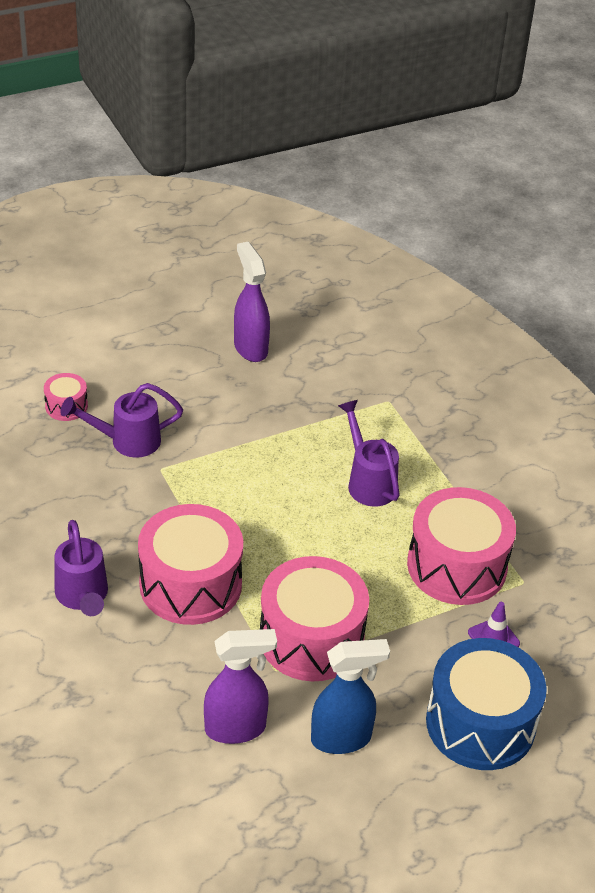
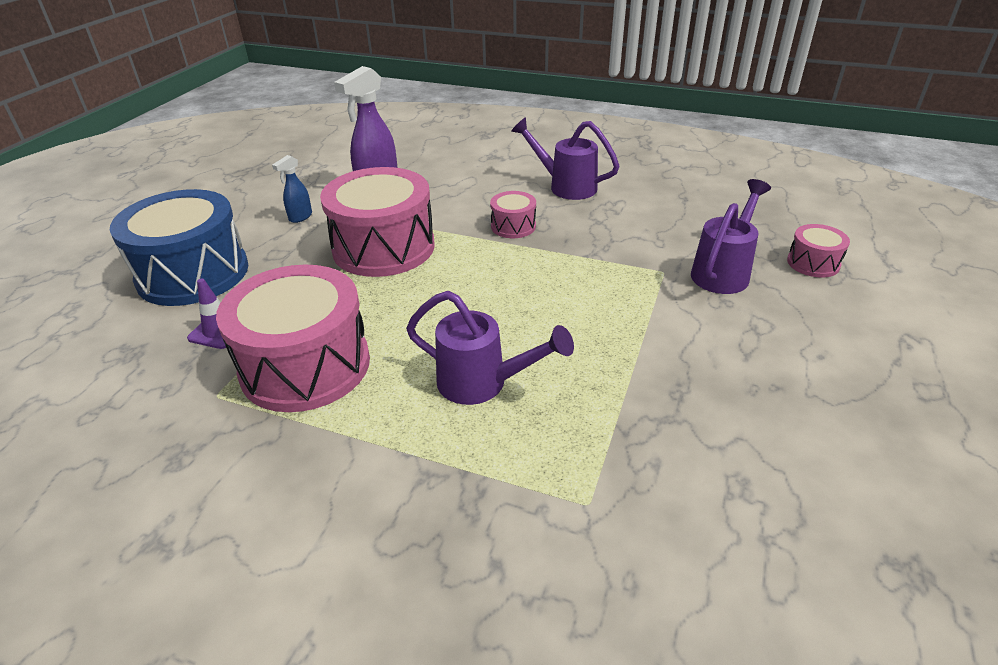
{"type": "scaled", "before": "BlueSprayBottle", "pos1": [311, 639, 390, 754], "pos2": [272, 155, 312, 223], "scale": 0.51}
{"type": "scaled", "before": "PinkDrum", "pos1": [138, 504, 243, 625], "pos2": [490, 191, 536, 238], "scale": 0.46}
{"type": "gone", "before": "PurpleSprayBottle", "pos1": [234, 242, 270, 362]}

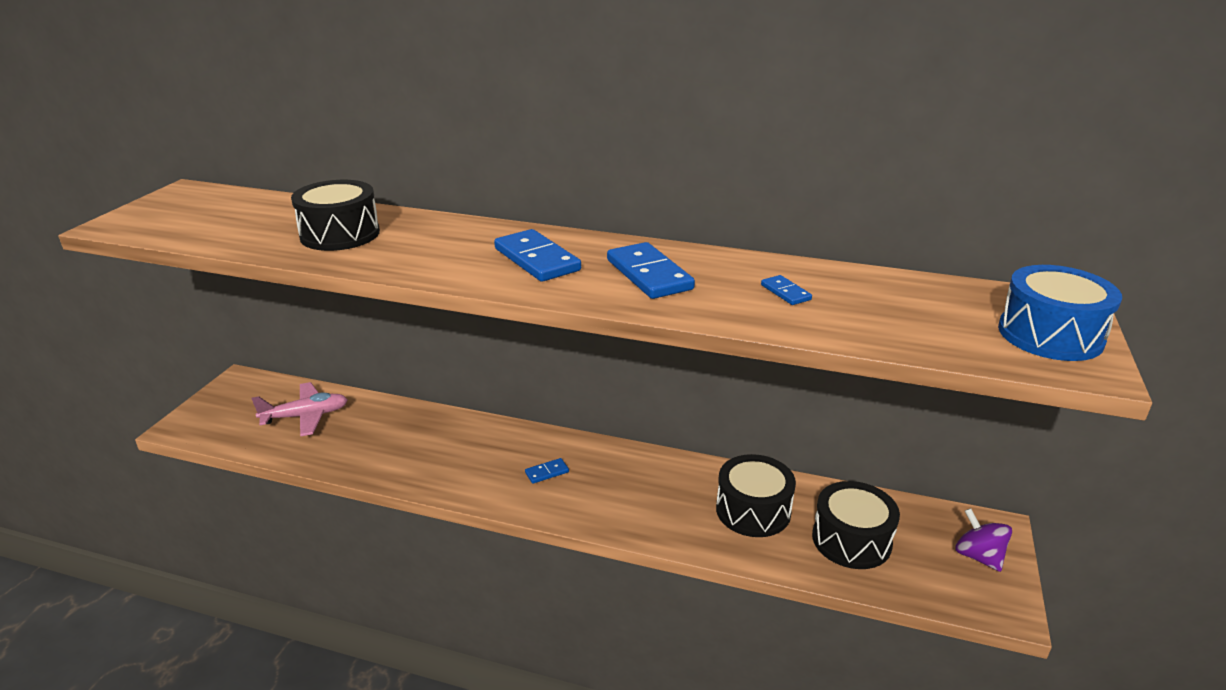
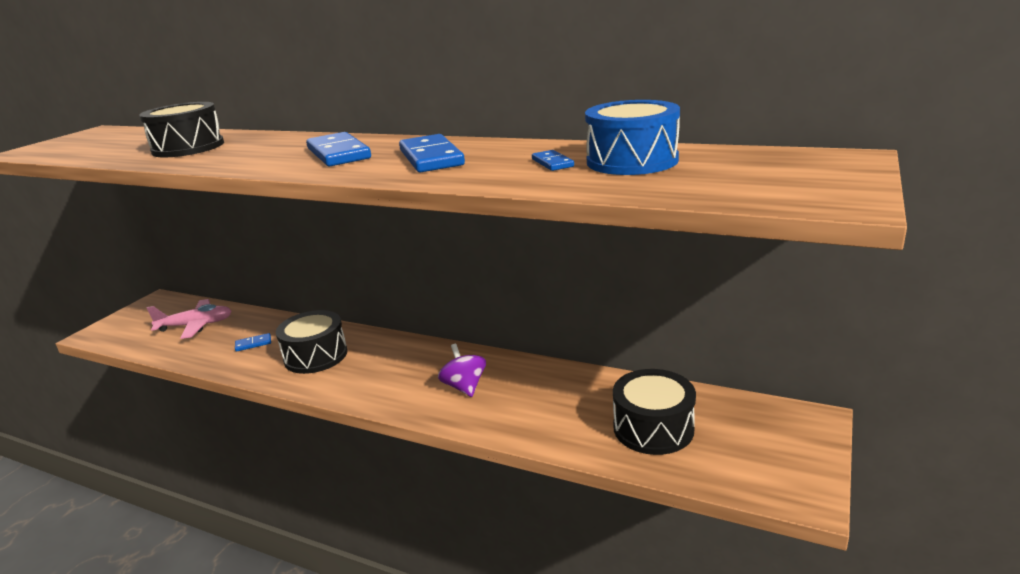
{"type": "shifted", "before": "BlueDomino", "pos1": [525, 458, 569, 484], "pos2": [235, 333, 271, 352]}
{"type": "shifted", "before": "BlackDrum", "pos1": [716, 454, 796, 537], "pos2": [276, 310, 348, 374]}
{"type": "shifted", "before": "PurpleSpinningTop", "pos1": [955, 508, 1012, 572], "pos2": [438, 344, 486, 397]}
{"type": "shifted", "before": "BlueDrum", "pos1": [998, 265, 1122, 361], "pos2": [585, 100, 680, 175]}

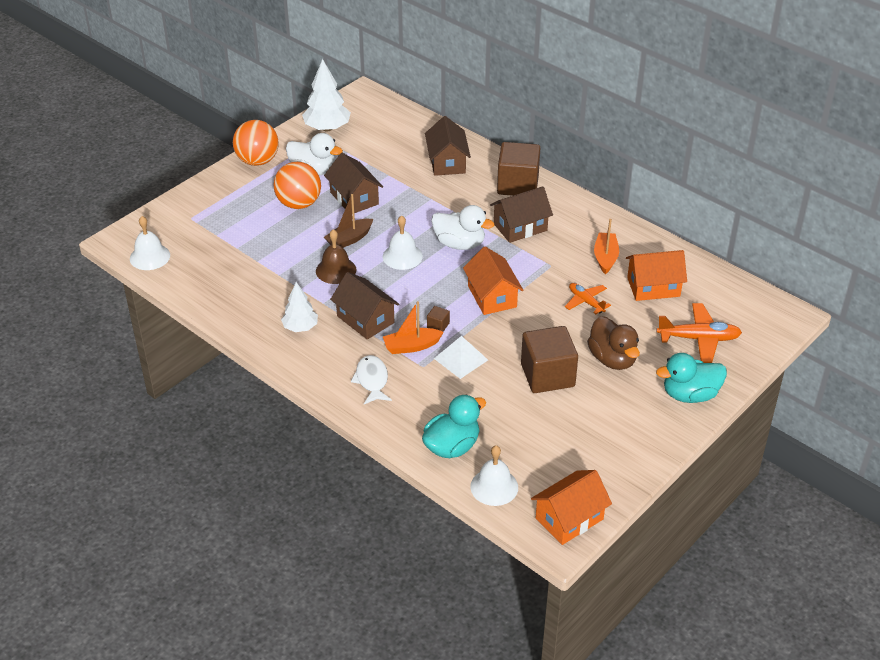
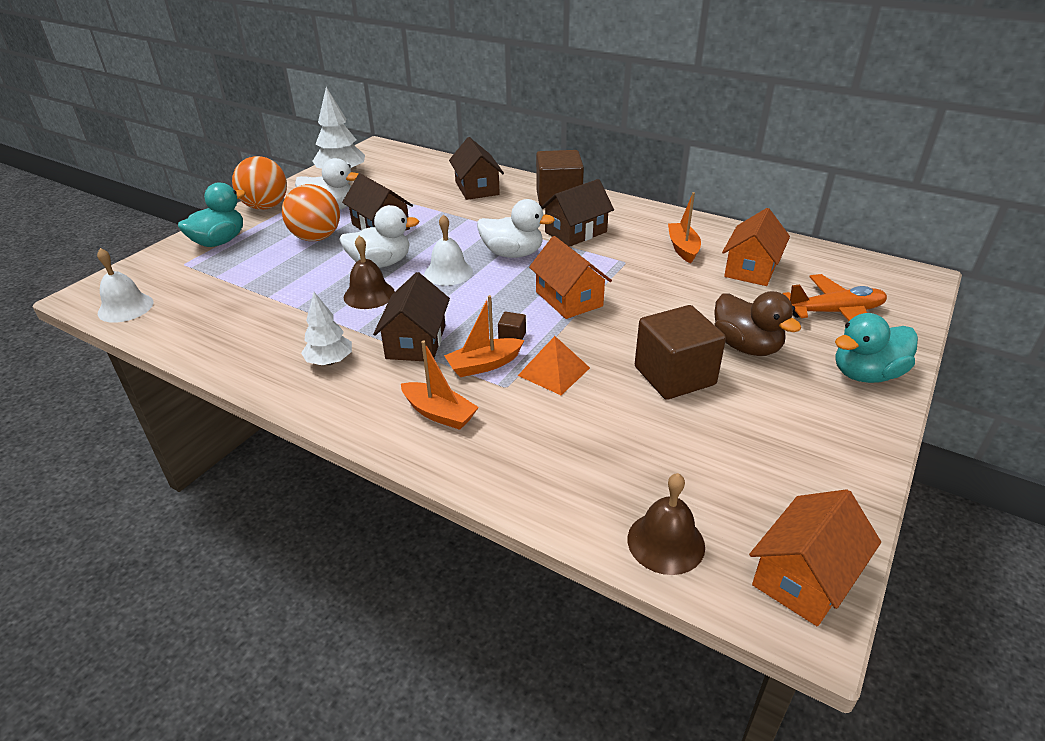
{"type": "shifted", "before": "TurquoiseDuck", "pos1": [422, 395, 486, 458], "pos2": [178, 182, 246, 247]}
{"type": "swapped", "before": "BrownBoat", "after": "WhiteDuck", "pos1": [324, 194, 373, 248], "pos2": [339, 205, 419, 268]}
{"type": "rotated", "before": "BrownHouse", "pos1": [330, 272, 399, 340], "pos2": [373, 272, 450, 361], "turn": 60}
{"type": "swapped", "before": "WhiteFish", "after": "OrangeBoat", "pos1": [351, 355, 392, 404], "pos2": [401, 340, 479, 430]}
{"type": "repainted", "before": "WhitePyramid", "after": "OrangePyramid", "pos1": [434, 336, 488, 379], "pos2": [518, 336, 590, 395]}
{"type": "repainted", "before": "WhiteBell", "after": "BrownBell", "pos1": [470, 445, 518, 506], "pos2": [628, 473, 705, 575]}
{"type": "rotated", "before": "OrangeHouse", "pos1": [626, 250, 687, 301], "pos2": [722, 208, 790, 286], "turn": -45}
{"type": "gone", "before": "OrangePlane", "pos1": [565, 283, 611, 314]}

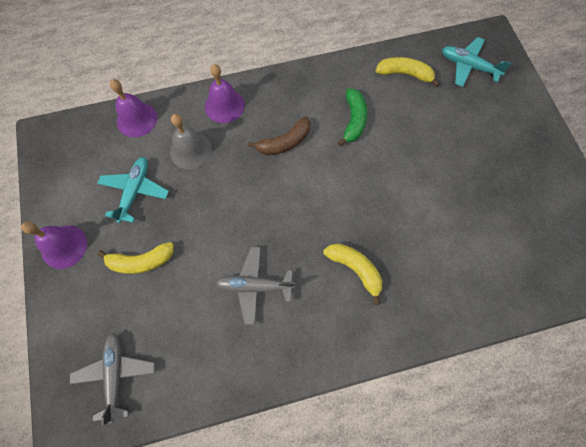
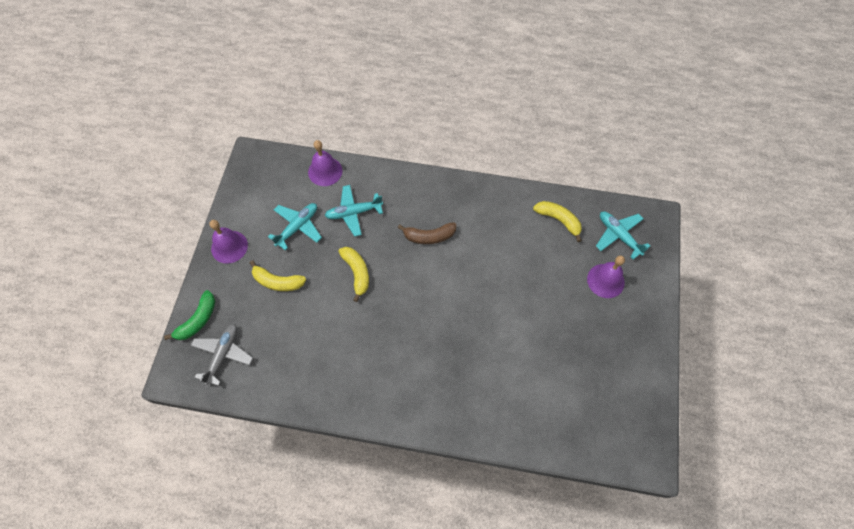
{"type": "shifted", "before": "GreenBanana", "pos1": [338, 88, 367, 146], "pos2": [164, 290, 215, 340]}
{"type": "swapped", "before": "GreyBell", "after": "TurquoisePlane", "pos1": [170, 114, 212, 170], "pos2": [325, 185, 383, 237]}
{"type": "shifted", "before": "YellowBanana", "pos1": [323, 243, 382, 305], "pos2": [338, 247, 369, 302]}
{"type": "shifted", "before": "PurpleBell", "pos1": [205, 64, 245, 123], "pos2": [587, 256, 625, 298]}
{"type": "gone", "before": "GreyPlane", "pos1": [216, 247, 295, 325]}

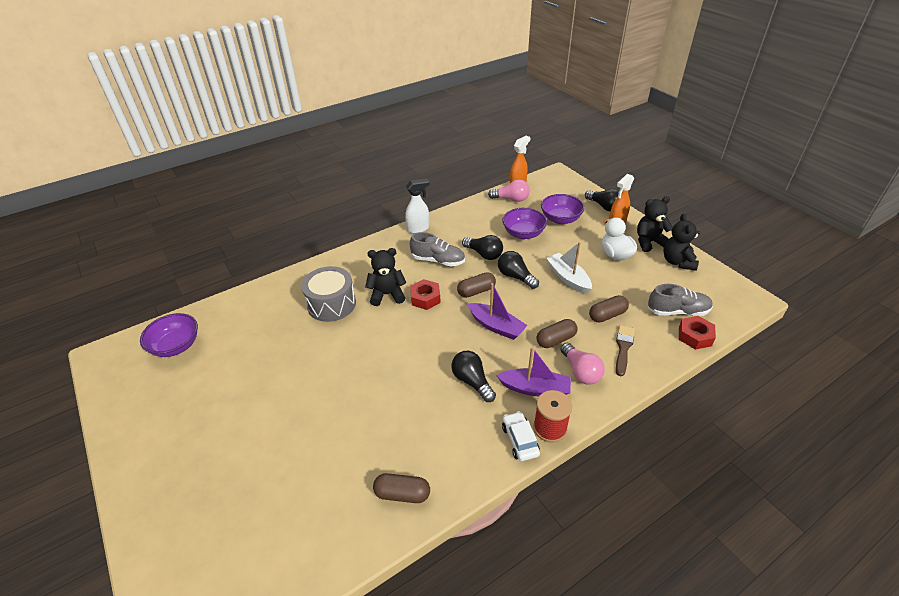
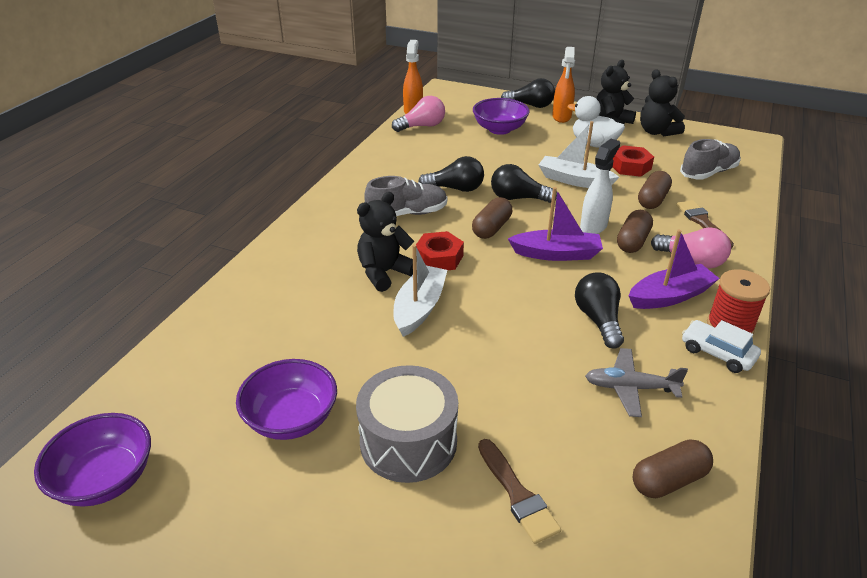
{"type": "shifted", "before": "PurpleBowl", "pos1": [502, 208, 547, 239], "pos2": [236, 359, 337, 440]}
{"type": "shifted", "before": "GreyDrum", "pos1": [301, 266, 356, 322], "pos2": [356, 365, 458, 483]}
{"type": "new", "after": "WhiteBoat", "pos2": [393, 244, 447, 337]}
{"type": "new", "after": "BrownBrush", "pos2": [478, 439, 561, 544]}
{"type": "rotated", "before": "BlackLightBulb", "pos1": [452, 351, 496, 402], "pos2": [575, 273, 624, 349], "turn": 60}
{"type": "shifted", "before": "WhiteSprayBottle", "pos1": [405, 178, 429, 234], "pos2": [580, 139, 620, 234]}
{"type": "new", "after": "GreyPlane", "pos2": [585, 348, 688, 417]}
{"type": "shifted", "before": "RedNut", "pos1": [679, 316, 716, 350], "pos2": [613, 145, 654, 177]}

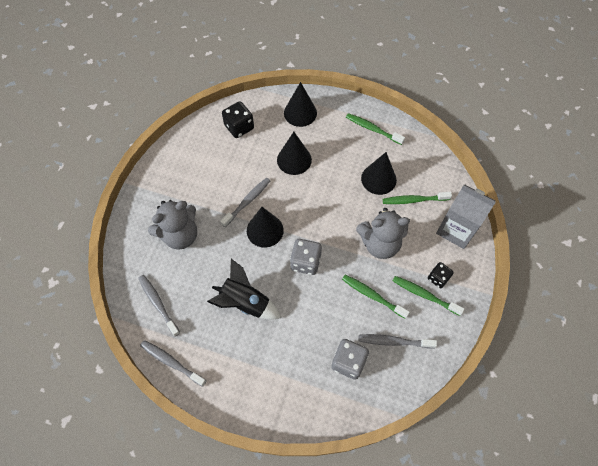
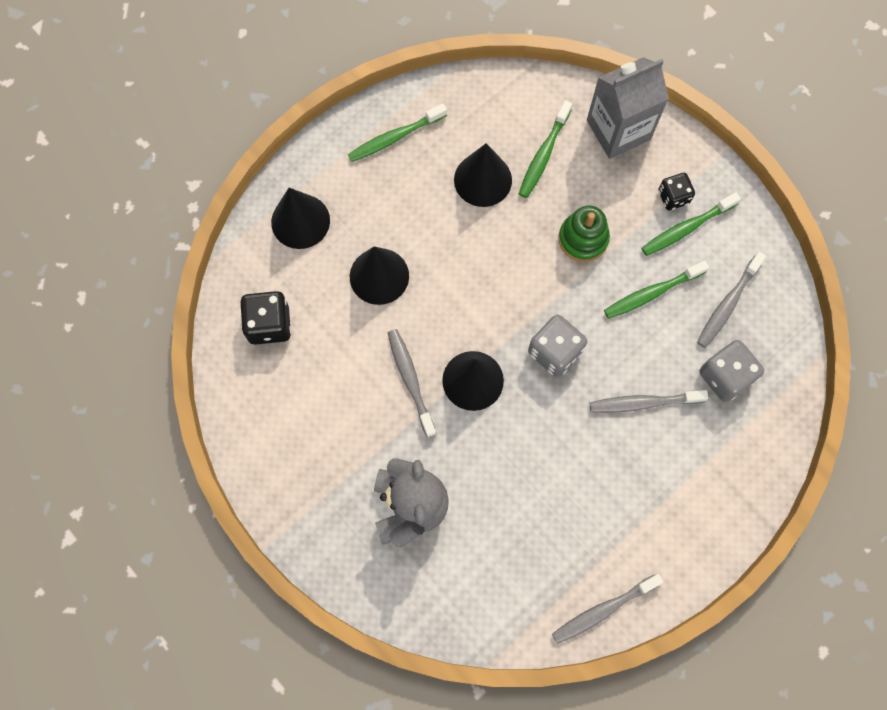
{"type": "swapped", "before": "GreyTeddyBear", "after": "GreenStackingToy", "pos1": [356, 208, 410, 259], "pos2": [558, 205, 610, 262]}
{"type": "shifted", "before": "GreyToothbrush", "pos1": [138, 275, 180, 337], "pos2": [590, 390, 708, 413]}
{"type": "gone", "before": "BlackRocket", "pos1": [207, 259, 281, 320]}

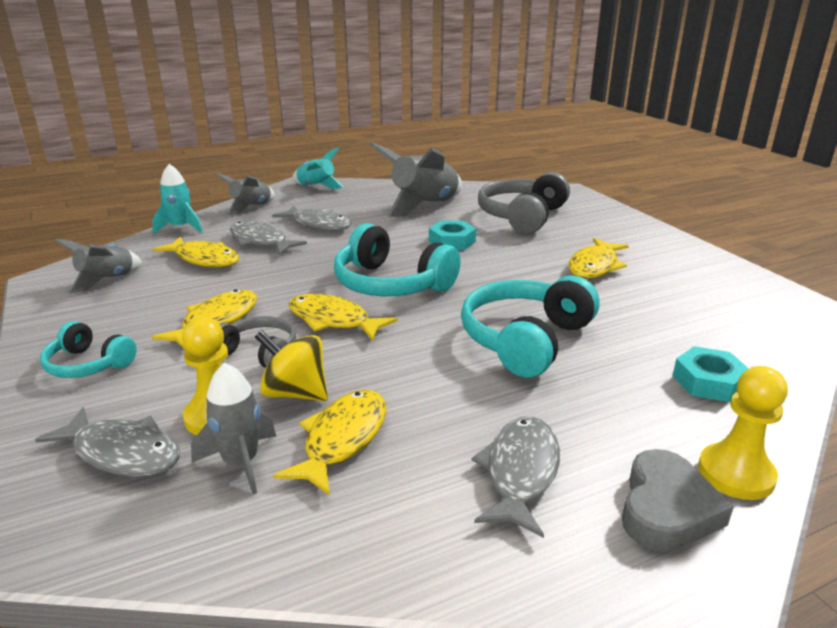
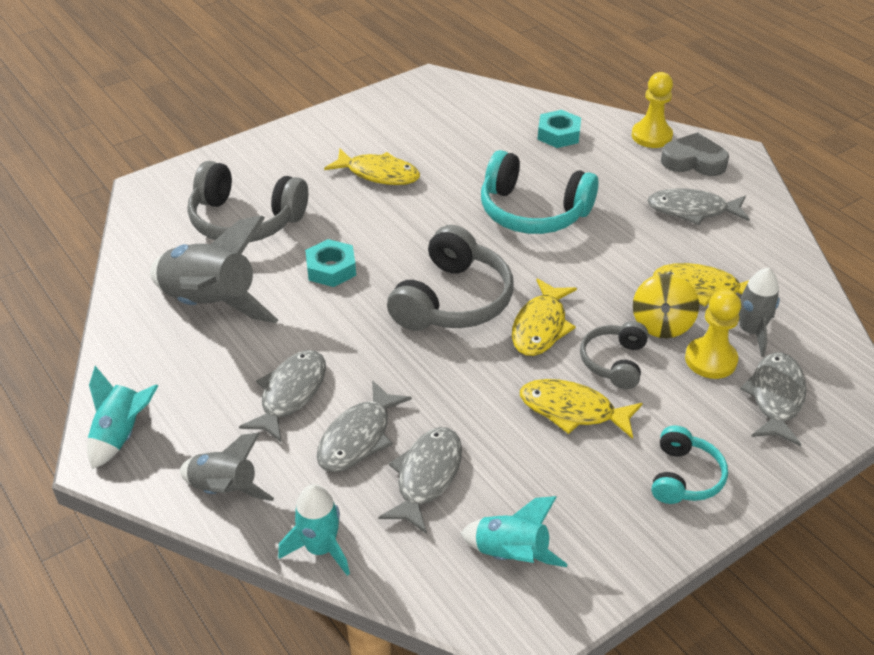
{"type": "repainted", "before": "YellowFish", "after": "GreyFish", "pos1": [153, 236, 239, 267], "pos2": [379, 427, 462, 534]}
{"type": "repainted", "before": "TurquoiseHeadphones", "after": "GreyHeadphones", "pos1": [334, 223, 461, 296], "pos2": [387, 225, 513, 331]}
{"type": "repainted", "before": "GreyRocket", "after": "TurquoiseRocket", "pos1": [55, 239, 142, 293], "pos2": [460, 496, 568, 567]}

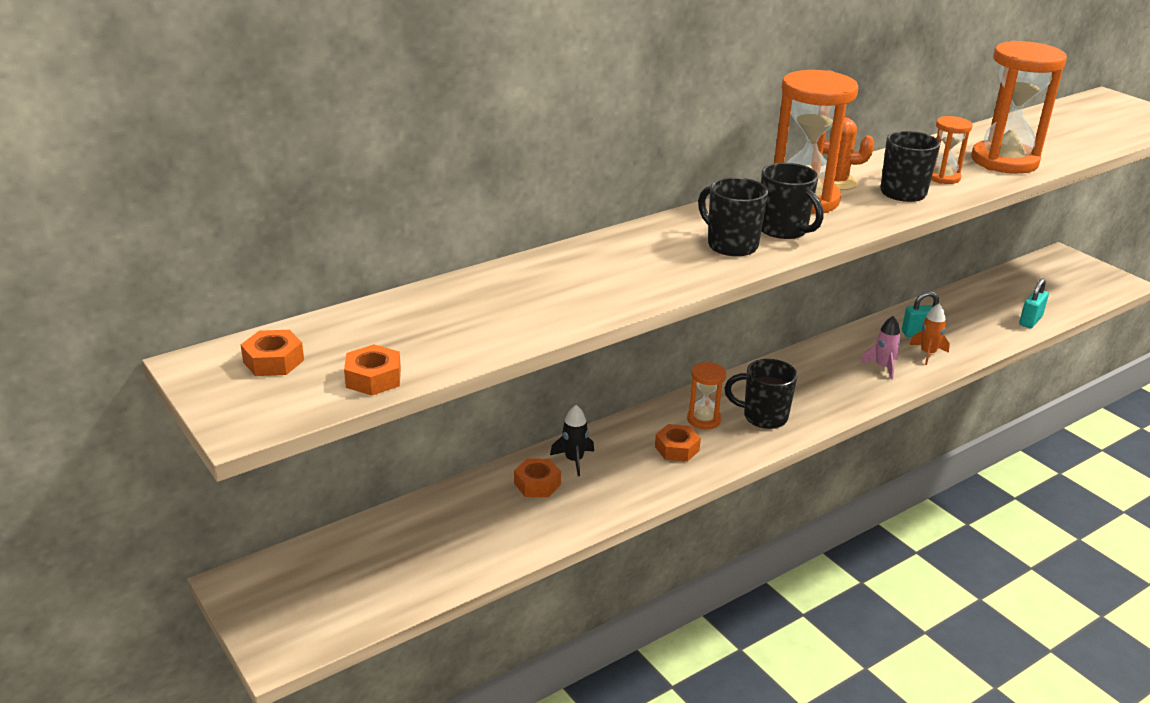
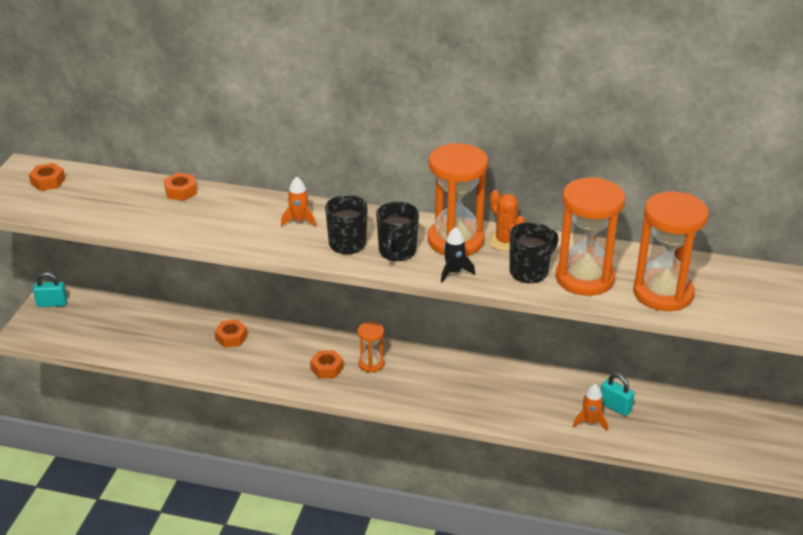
{"type": "shifted", "before": "TurquoisePadlock", "pos1": [1019, 278, 1049, 328], "pos2": [33, 272, 67, 307]}
{"type": "shifted", "before": "OrangeNut", "pos1": [344, 344, 401, 396], "pos2": [164, 173, 197, 201]}
{"type": "new", "after": "OrangeRocket", "pos2": [281, 177, 316, 227]}
{"type": "shifted", "before": "BlackRocket", "pos1": [550, 405, 594, 476], "pos2": [441, 227, 475, 283]}
{"type": "scaled", "before": "OrangeHourglass", "pos1": [931, 116, 973, 184], "pos2": [555, 178, 625, 296], "scale": 1.99}
{"type": "gone", "before": "BlackMug", "pos1": [724, 359, 797, 429]}
{"type": "gone", "before": "PinkRocket", "pos1": [860, 316, 901, 380]}

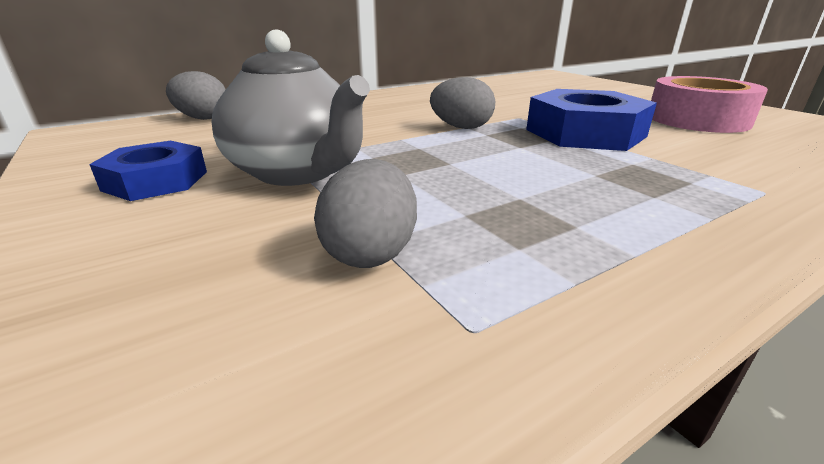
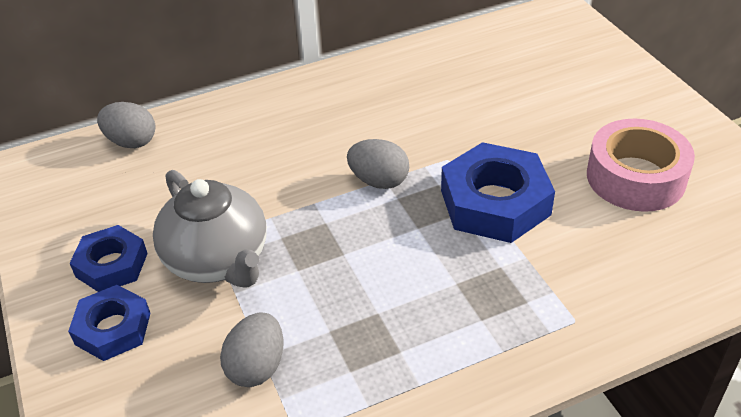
{"type": "new", "after": "BlueNut", "pos2": [68, 285, 151, 361]}

